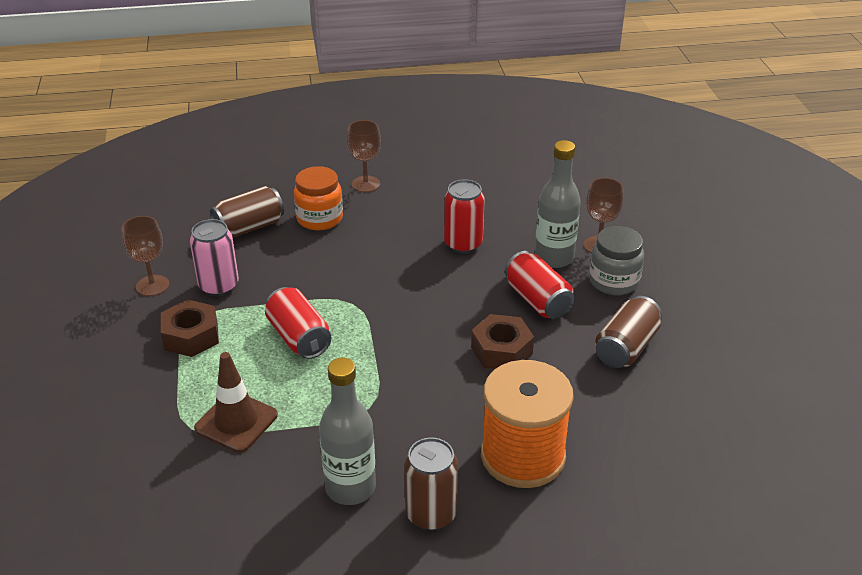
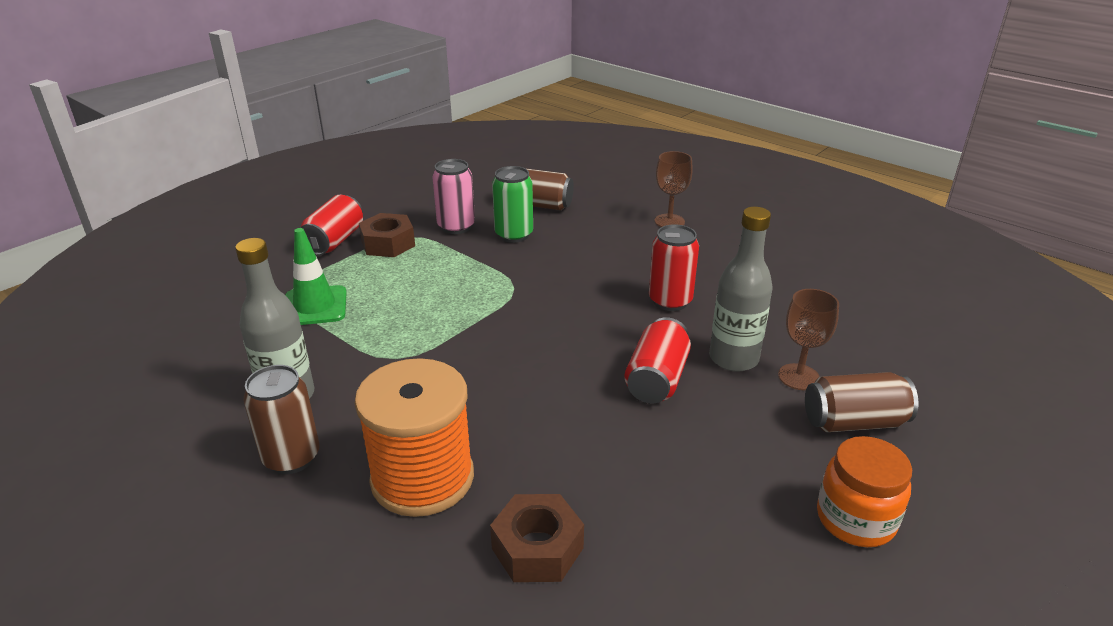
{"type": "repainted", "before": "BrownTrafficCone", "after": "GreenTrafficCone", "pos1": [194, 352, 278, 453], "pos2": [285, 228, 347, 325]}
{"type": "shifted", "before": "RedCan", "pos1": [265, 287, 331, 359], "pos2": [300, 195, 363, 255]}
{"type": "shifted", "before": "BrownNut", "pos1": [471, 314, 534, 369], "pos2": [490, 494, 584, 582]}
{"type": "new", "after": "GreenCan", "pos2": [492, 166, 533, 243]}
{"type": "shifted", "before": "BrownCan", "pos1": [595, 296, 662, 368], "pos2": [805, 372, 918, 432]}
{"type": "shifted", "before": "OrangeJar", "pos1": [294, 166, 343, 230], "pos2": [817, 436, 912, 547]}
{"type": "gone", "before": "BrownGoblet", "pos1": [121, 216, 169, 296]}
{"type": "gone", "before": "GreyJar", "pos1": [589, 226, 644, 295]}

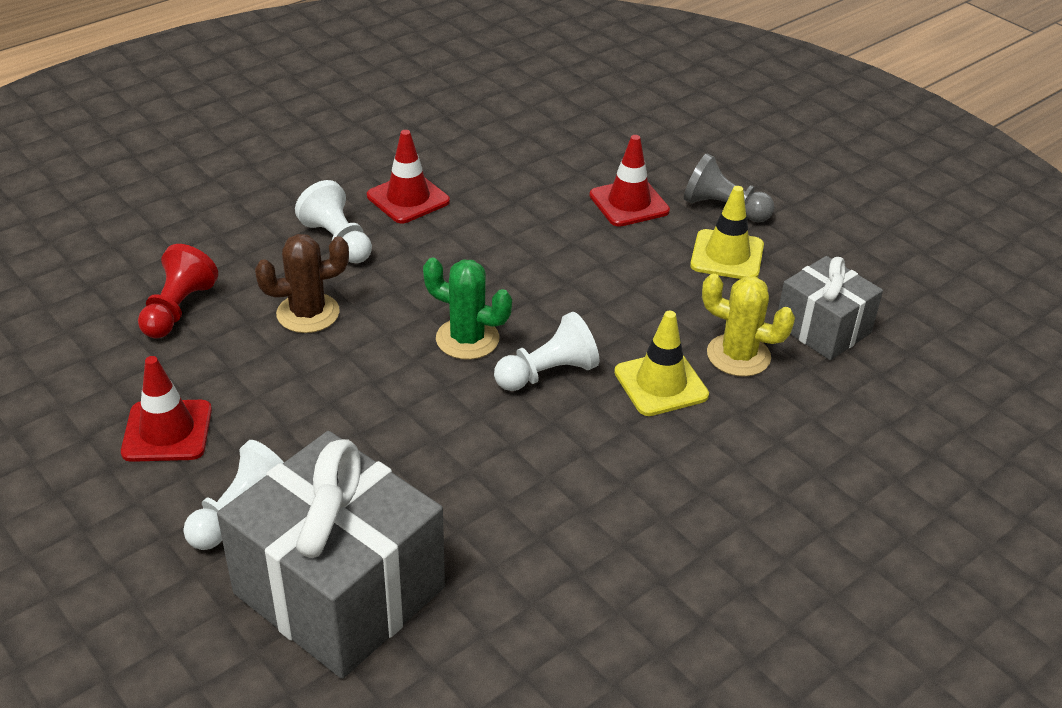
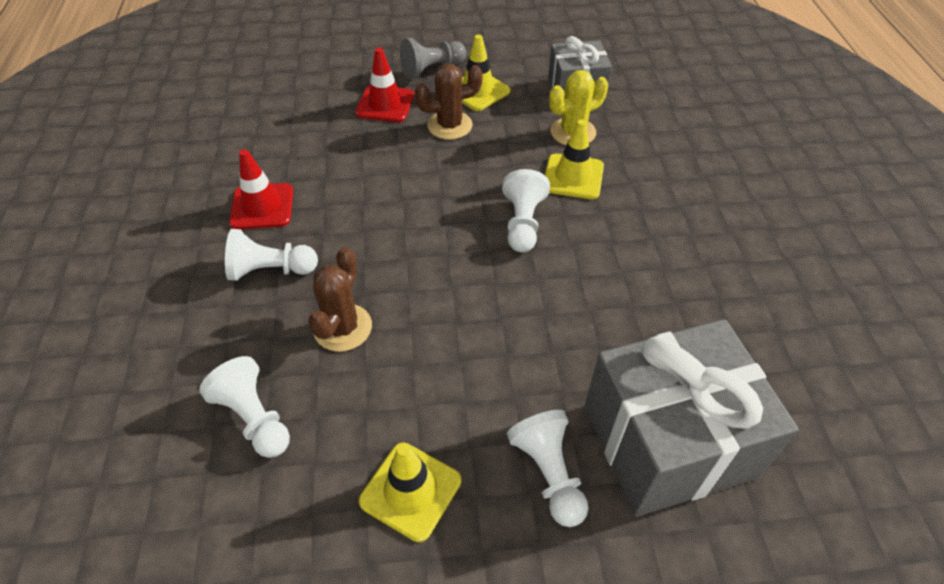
{"type": "repainted", "before": "RedPawn", "after": "WhitePawn", "pos1": [138, 244, 218, 339], "pos2": [199, 356, 290, 458]}
{"type": "repainted", "before": "RedTrafficCone", "after": "YellowTrafficCone", "pos1": [121, 356, 212, 462], "pos2": [359, 442, 461, 542]}
{"type": "new", "after": "BrownCactus", "pos2": [415, 63, 483, 140]}
{"type": "gone", "before": "GreenCactus", "pos1": [423, 258, 512, 360]}

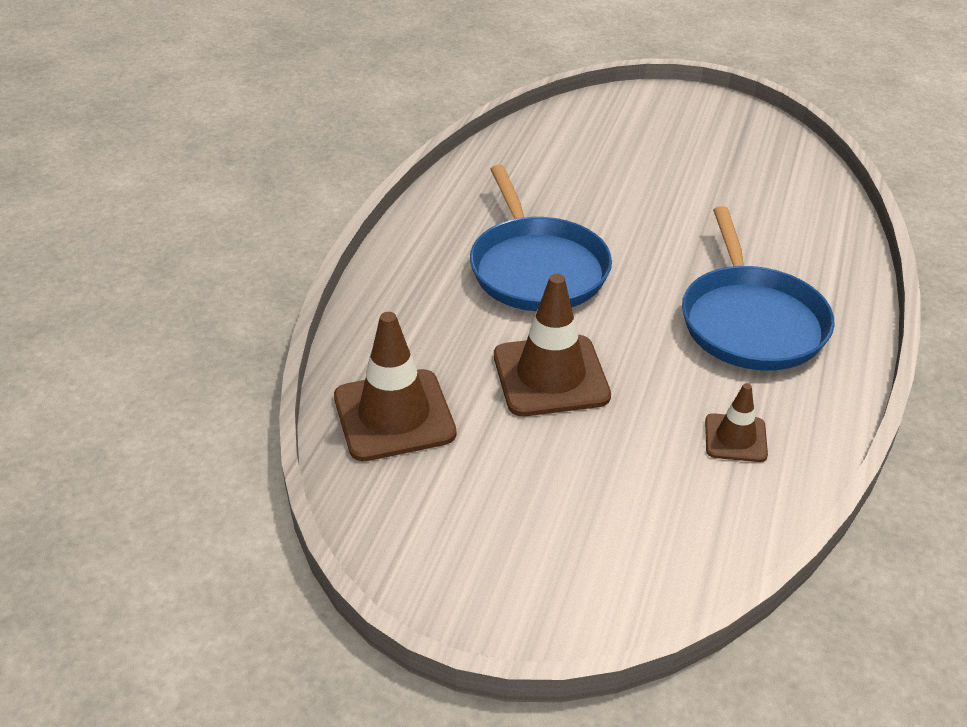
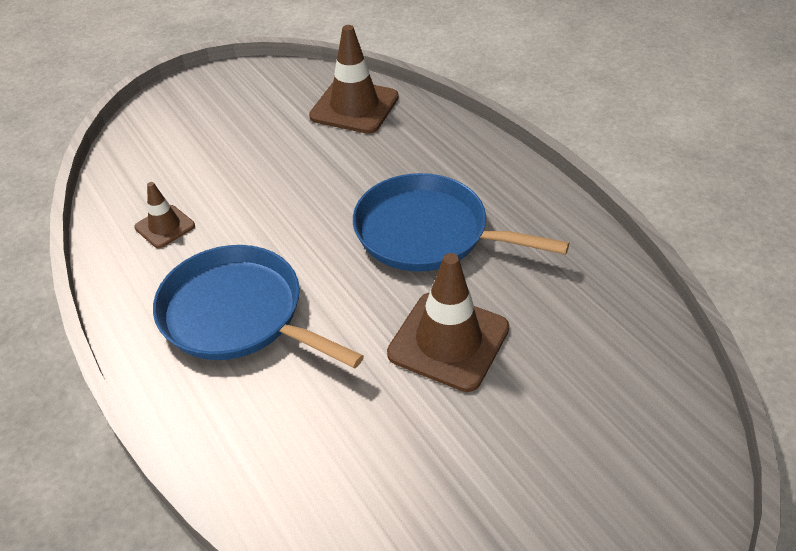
{"type": "shifted", "before": "BrownTrafficCone", "pos1": [494, 274, 611, 416], "pos2": [387, 253, 509, 392]}

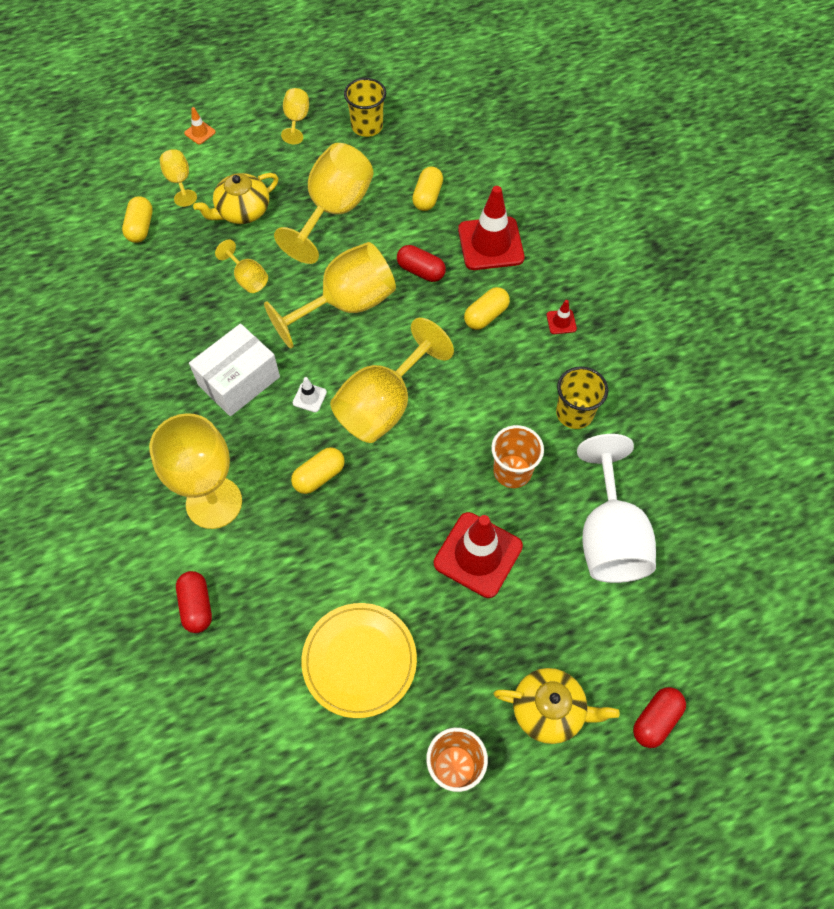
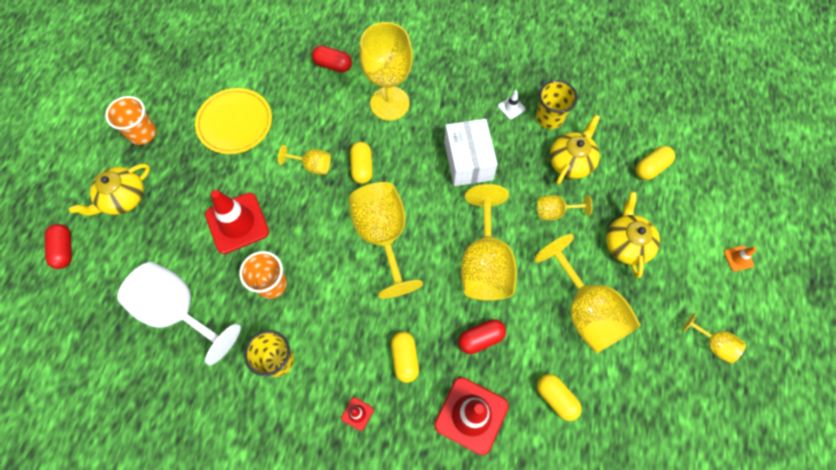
{"type": "shifted", "before": "YellowGoblet", "pos1": [160, 149, 197, 207], "pos2": [278, 145, 331, 175]}
{"type": "shifted", "before": "WhiteTrafficCone", "pos1": [293, 377, 327, 412], "pos2": [498, 90, 525, 119]}
{"type": "shifted", "before": "YellowCup", "pos1": [344, 78, 386, 137], "pos2": [536, 80, 578, 129]}
{"type": "new", "after": "YellowTeapot", "pos2": [550, 115, 600, 185]}
{"type": "rotated", "before": "YellowCapsule", "pos1": [122, 196, 153, 243], "pos2": [636, 146, 675, 180], "turn": -75}

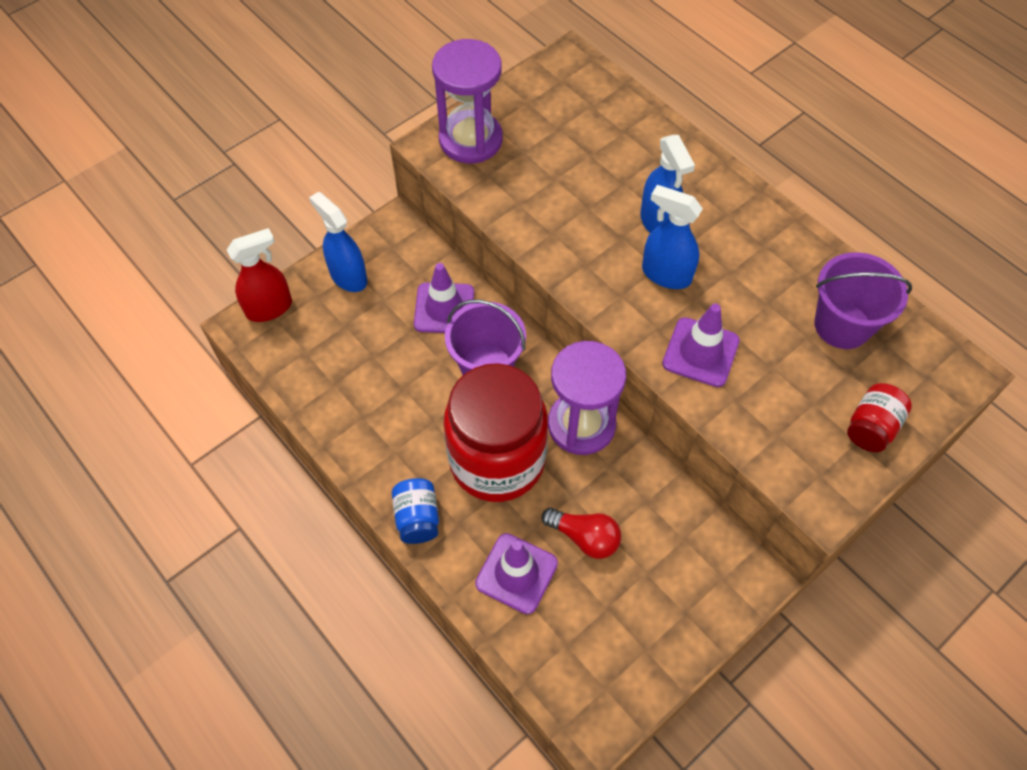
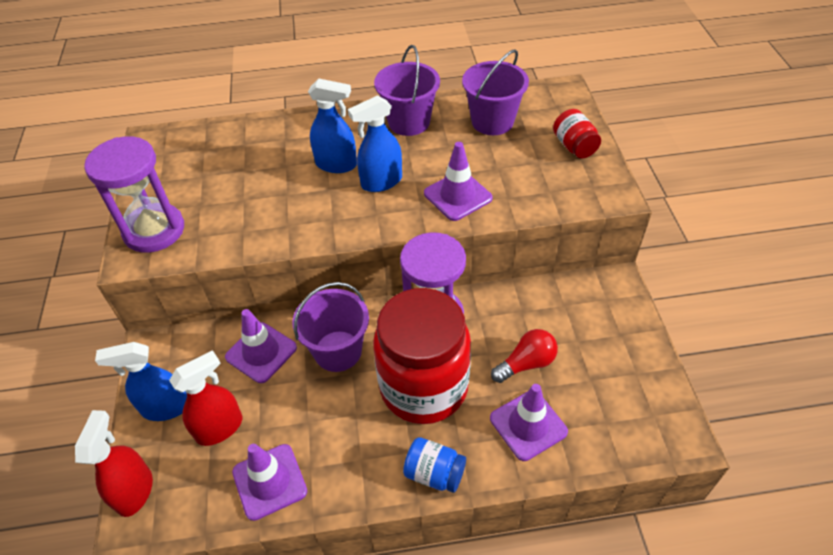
{"type": "new", "after": "RedSprayBottle", "pos2": [169, 350, 242, 446]}
{"type": "new", "after": "PurpleTrafficCone", "pos2": [232, 444, 307, 521]}
{"type": "new", "after": "PurpleBucket", "pos2": [374, 45, 440, 136]}

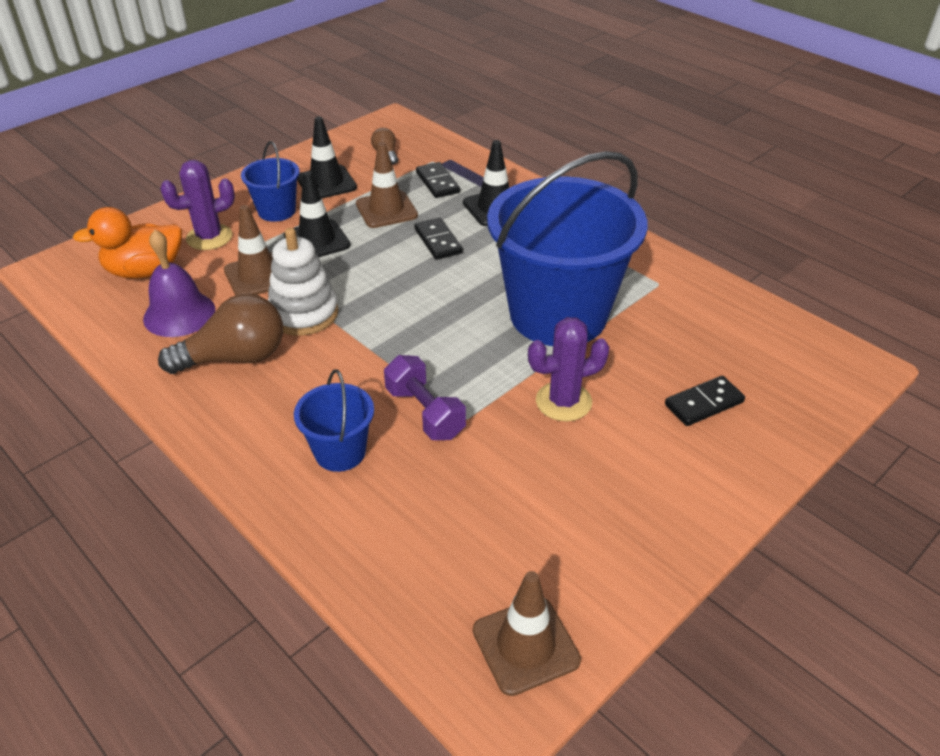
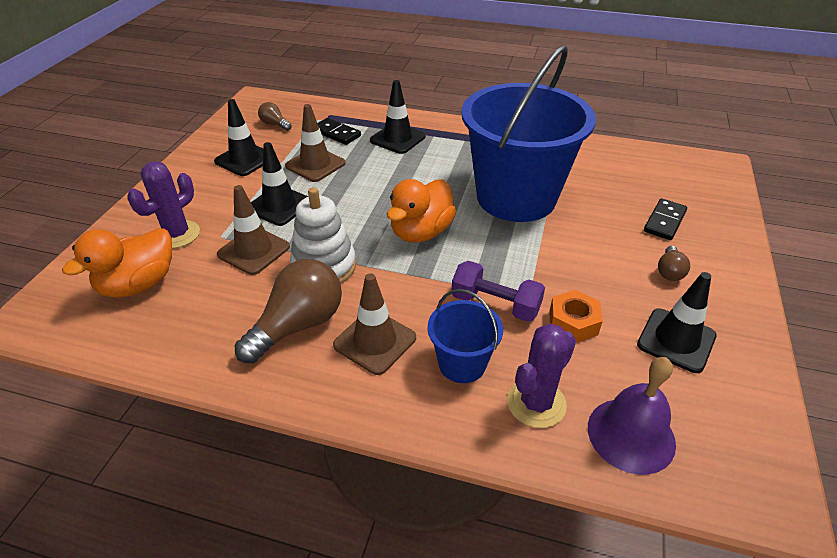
{"type": "shifted", "before": "BrownTrafficCone", "pos1": [473, 571, 581, 696], "pos2": [333, 273, 416, 375]}
{"type": "new", "after": "OrangeDuck", "pos2": [387, 179, 456, 243]}
{"type": "shifted", "before": "PurpleCactus", "pos1": [528, 317, 610, 421], "pos2": [507, 324, 576, 428]}
{"type": "new", "after": "OrangeNut", "pos2": [549, 290, 603, 343]}
{"type": "shifted", "before": "PurpleBell", "pos1": [143, 230, 215, 337], "pos2": [588, 357, 676, 475]}
{"type": "new", "after": "BlackTrafficCone", "pos2": [637, 272, 717, 373]}
{"type": "new", "after": "BrownLightBulb", "pos2": [658, 246, 690, 281]}
{"type": "gone", "before": "BlueBucket", "pos1": [241, 141, 300, 222]}
{"type": "gone", "before": "BlackDomino", "pos1": [414, 218, 463, 260]}

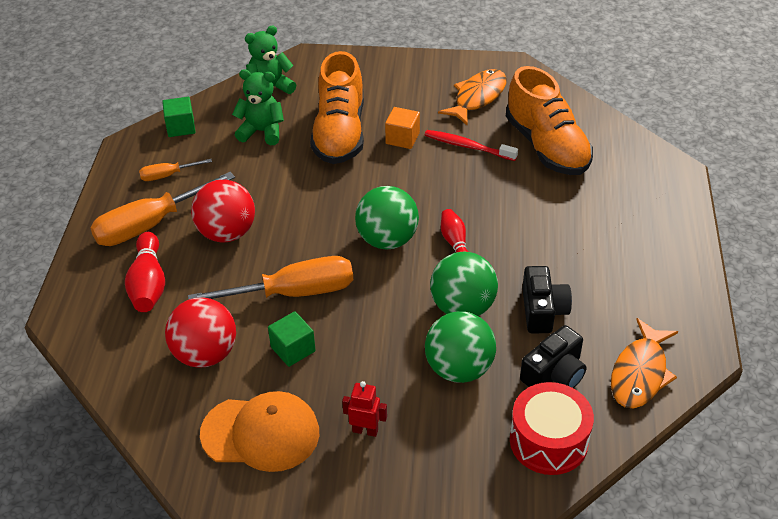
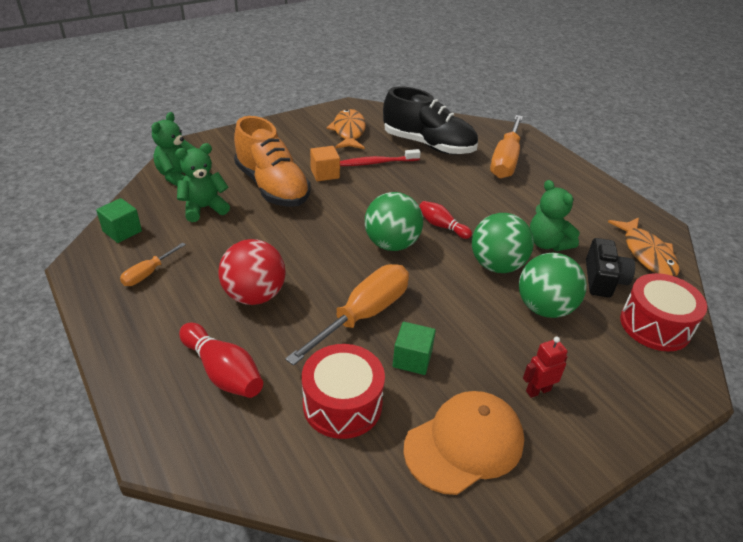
{"type": "swapped", "before": "RedBall", "after": "RedDrum", "pos1": [165, 297, 236, 368], "pos2": [302, 344, 385, 439]}
{"type": "repainted", "before": "OrangeShoe", "after": "BlackShoe", "pos1": [506, 66, 593, 175], "pos2": [383, 87, 478, 154]}
{"type": "shifted", "before": "OrangeScrewdriver", "pos1": [90, 172, 235, 246], "pos2": [490, 115, 523, 179]}
{"type": "swapped", "before": "BlackCamera", "after": "GreenTeddyBear", "pos1": [522, 266, 572, 333], "pos2": [530, 180, 580, 251]}

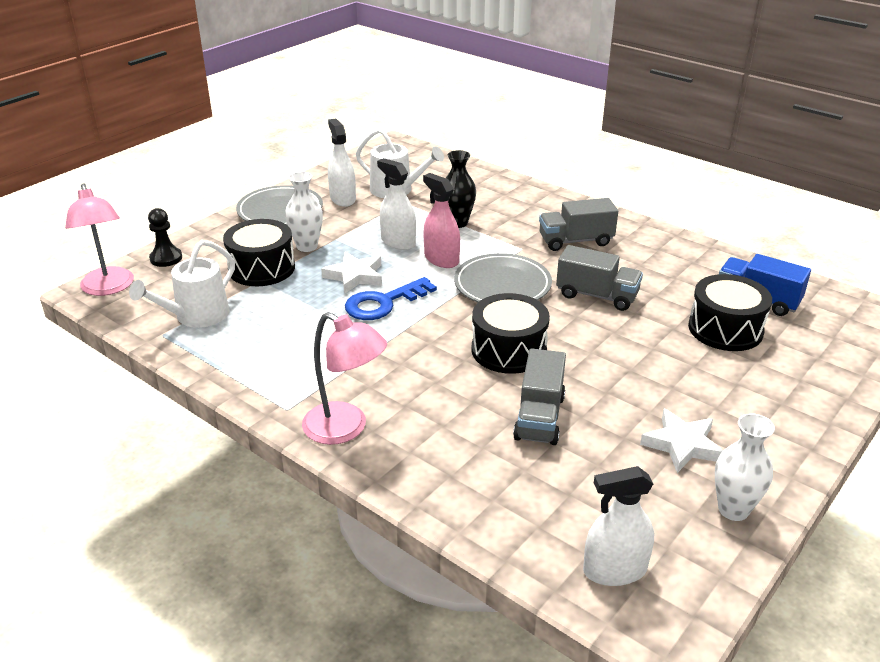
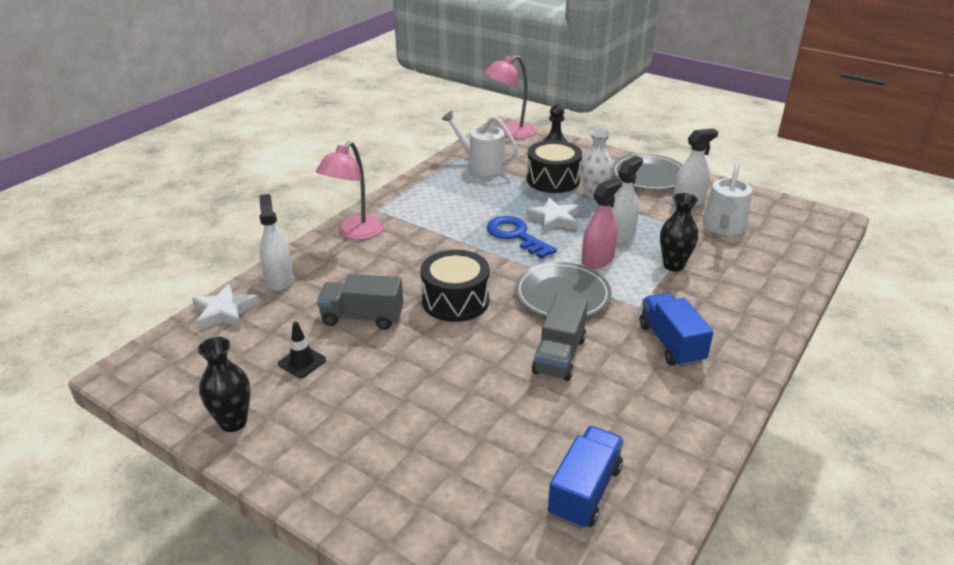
{"type": "shifted", "before": "WhiteStar", "pos1": [640, 409, 723, 473], "pos2": [192, 284, 259, 330]}
{"type": "repainted", "before": "WhiteVase", "after": "BlackVase", "pos1": [715, 413, 775, 521], "pos2": [198, 337, 250, 432]}
{"type": "shifted", "before": "WhiteSprayBottle", "pos1": [583, 466, 654, 586], "pos2": [259, 194, 293, 291]}
{"type": "new", "after": "BlackTrafficCone", "pos2": [278, 322, 326, 378]}
{"type": "repainted", "before": "GreyTruck", "after": "BlueTruck", "pos1": [539, 198, 618, 251], "pos2": [639, 293, 714, 367]}
{"type": "gone", "before": "BlackDrum", "pos1": [688, 274, 772, 351]}

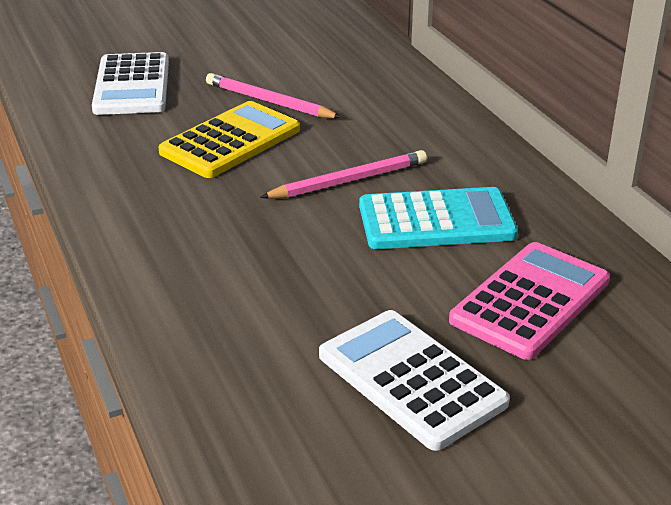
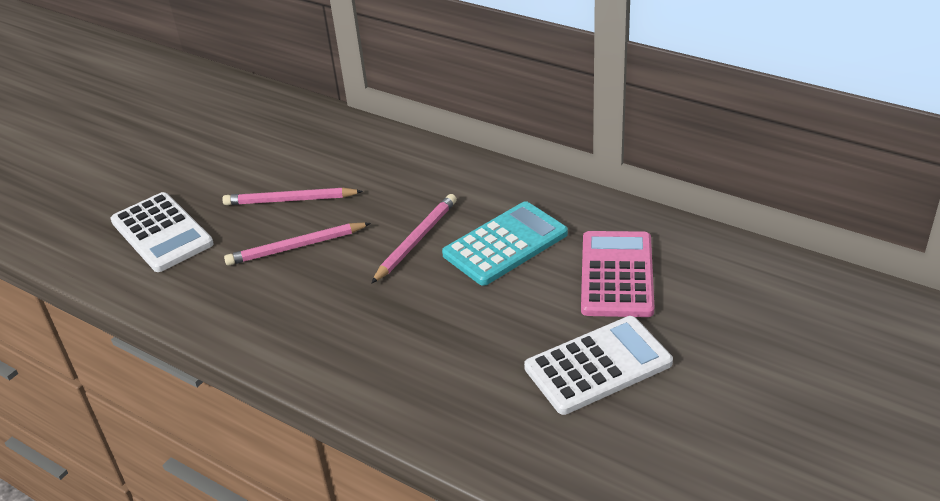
{"type": "swapped", "before": "YellowCalculator", "after": "PinkPencil", "pos1": [158, 101, 300, 178], "pos2": [224, 222, 371, 266]}
{"type": "rotated", "before": "WhiteCalculator", "pos1": [319, 310, 510, 451], "pos2": [524, 316, 673, 415], "turn": 135}

